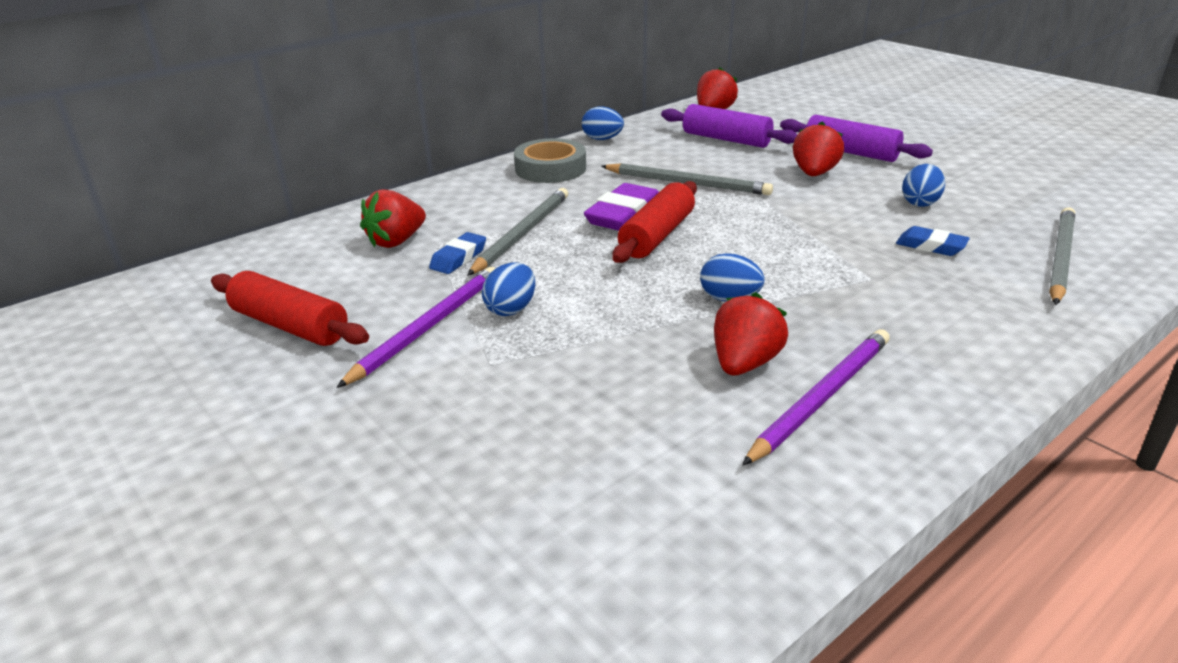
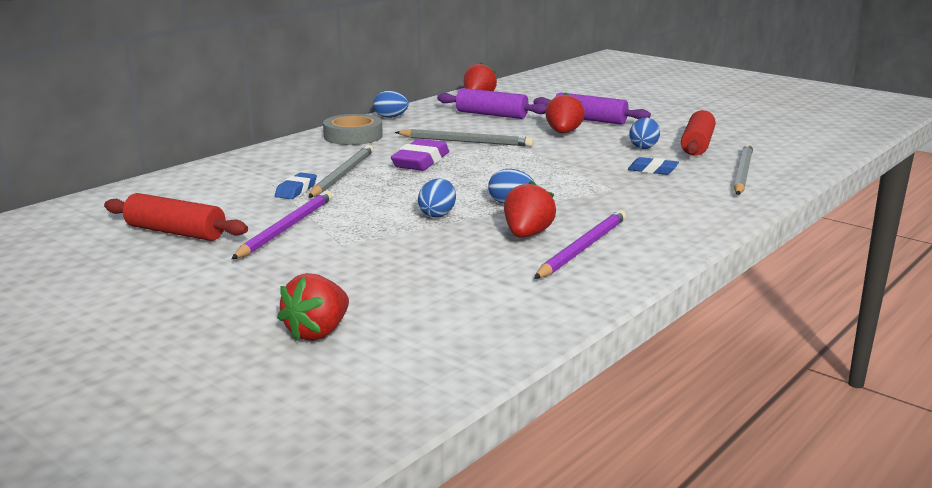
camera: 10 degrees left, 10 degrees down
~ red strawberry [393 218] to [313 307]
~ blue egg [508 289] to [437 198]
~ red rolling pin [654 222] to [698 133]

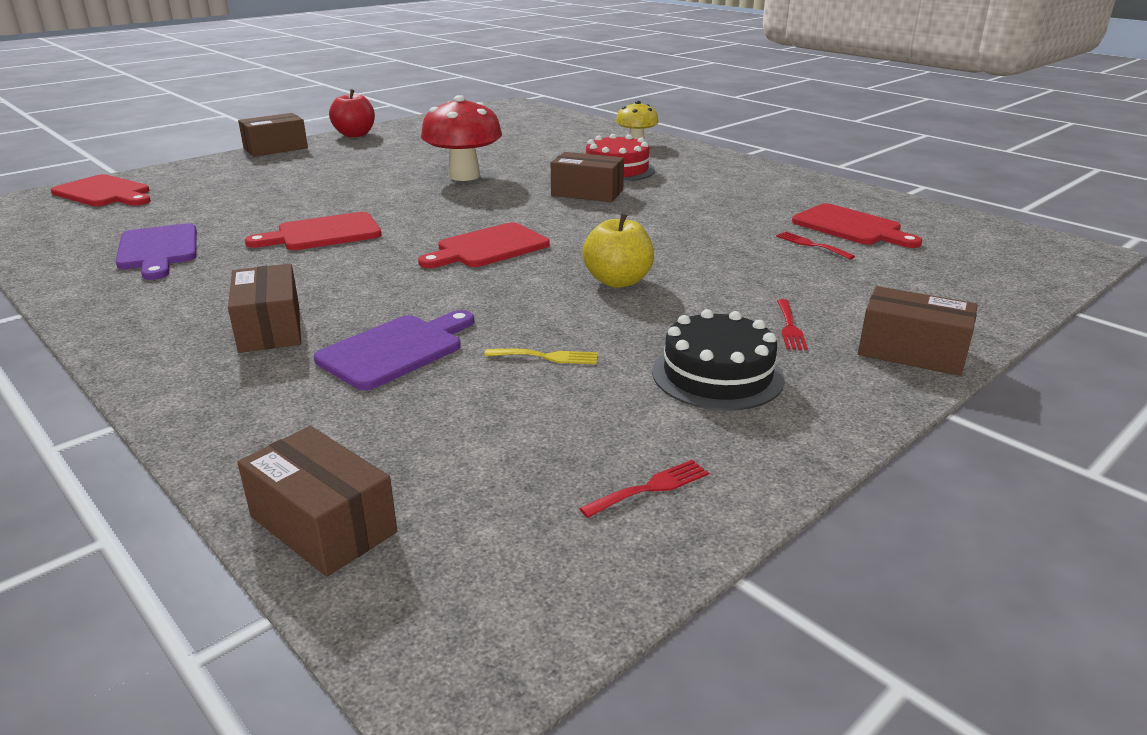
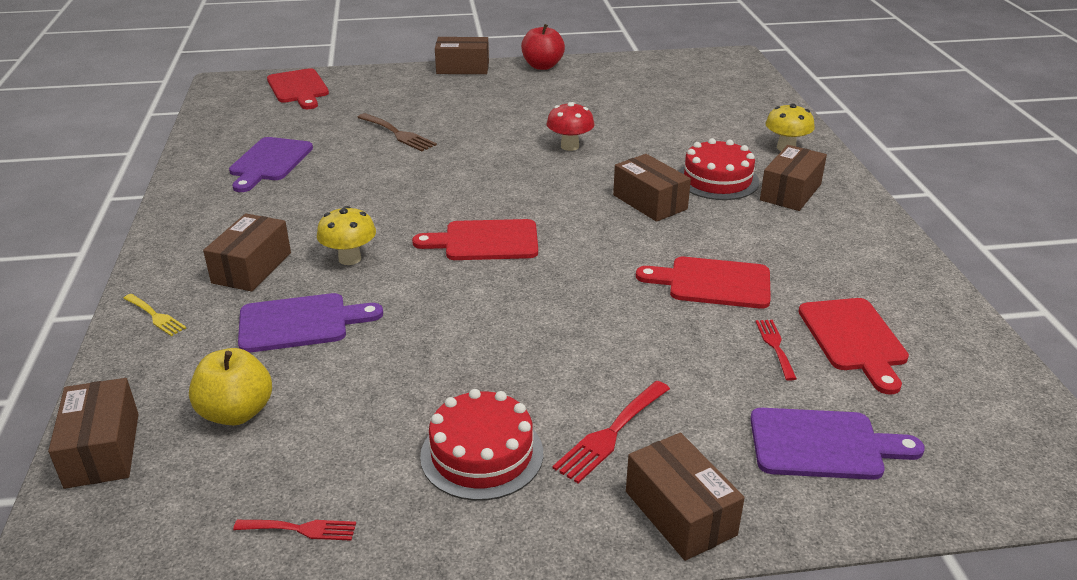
camera: 35 degrees right, 5 degrees up
+ yellow mushroom [346 235]
+ brown fork [397 132]
+ purple cutting board [837 444]
+ brown box [793 178]
~ red cutting board [313 231] to [703 283]
~ yellow fork [541 356] to [154 315]
~ yellow apple [618 250] to [230 386]
~ black cake [718 360] to red cake [481 445]
~ red mushroom [461 138] = [570 126] x0.60
~ red fork [792 324] = [611 432] x1.56

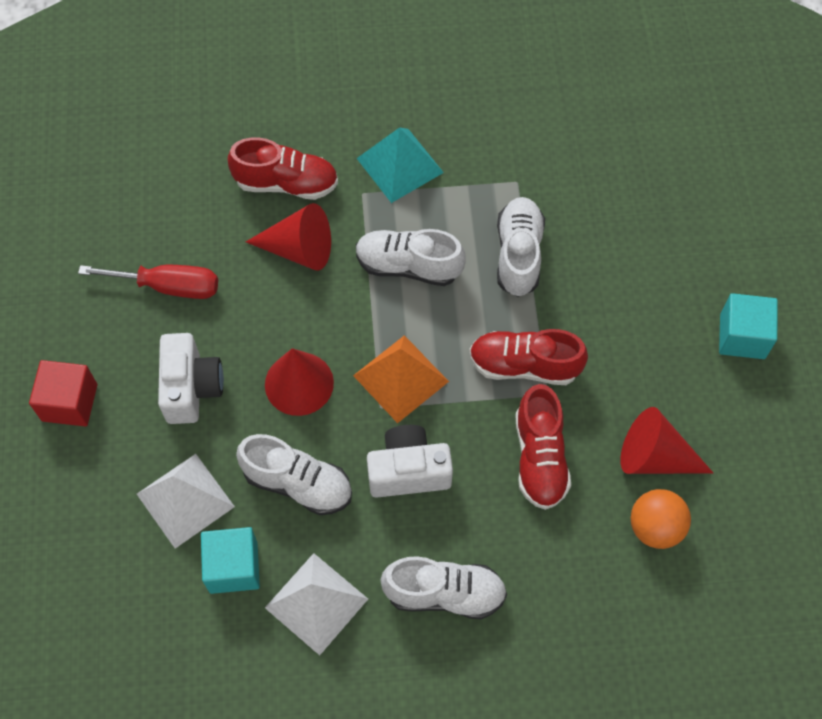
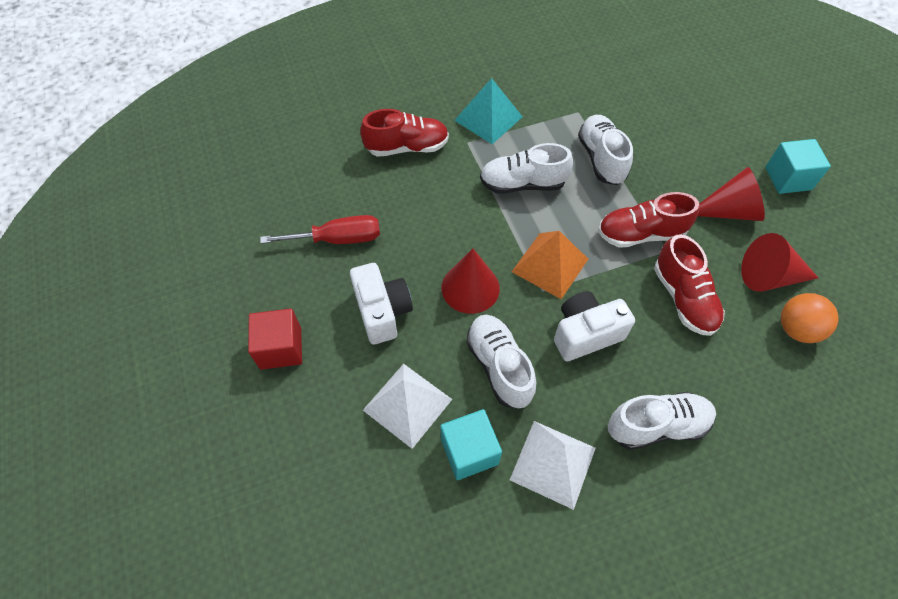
camera: 15 degrees left, 5 degrees down
~ red cone [288 237] to [731 194]
~ white shoe [294 474] = [501 361] 120 degrees counterclockwise

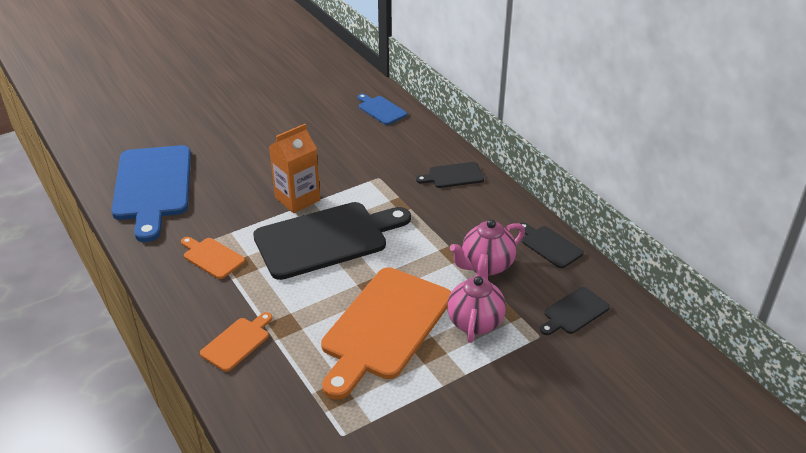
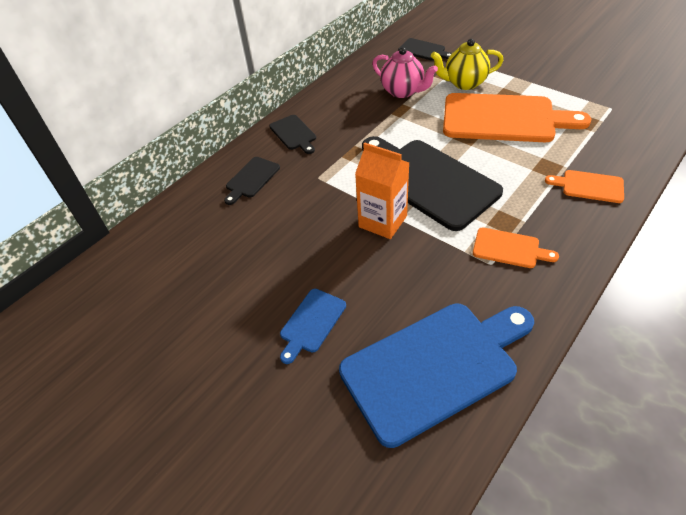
camera: 105 degrees left, 10 degrees up
~ blue cutting board [382 109] to [313 326]
~ black cutting board [551 245] to [252 181]
~ pink teapot [476 298] to yellow teapot [467 64]
~ orange cutting board [213 258] = [516 248] 90 degrees counterclockwise

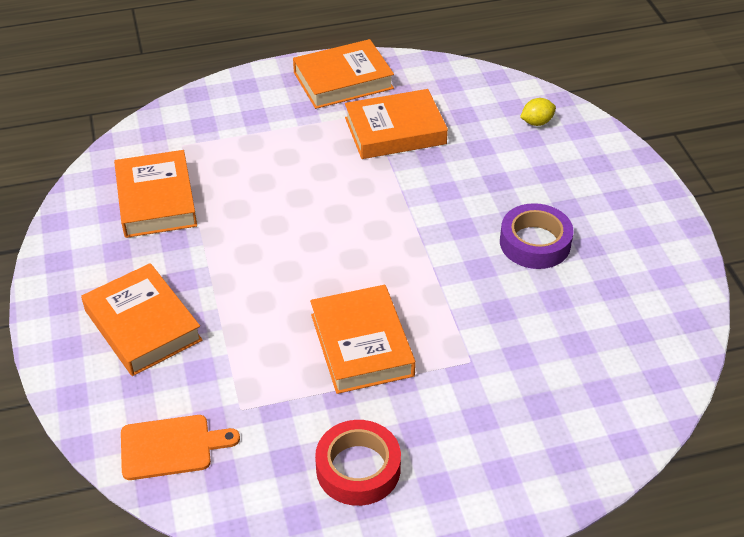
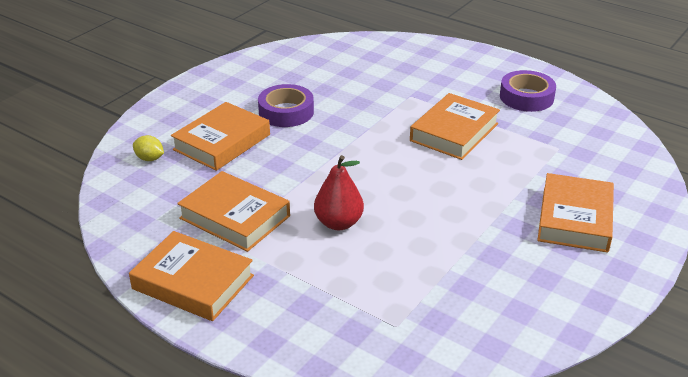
camera: 130 degrees left, 10 degrees down
- orange cutting board [180 447]
+ red pear [339 192]
~ orange book [155 194] to [220 136]
~ red tape [358 463] to purple tape [528 91]

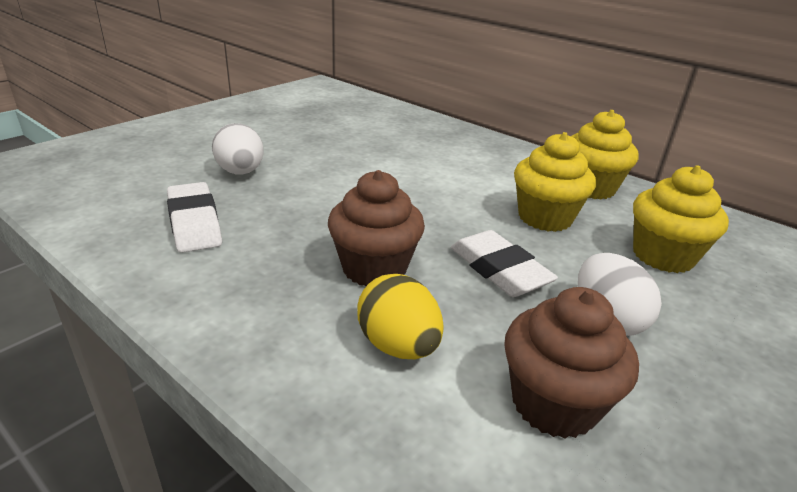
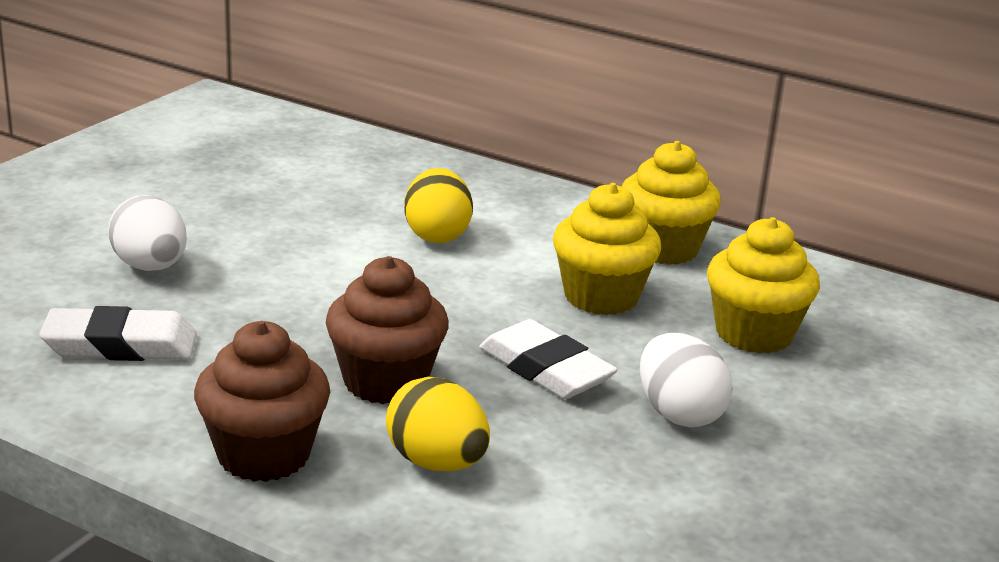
camera: 10 degrees left, 5 degrees down
+ yellow egg [438 205]
~ brown cupcake [571 363] to [262 401]
~ white eraser [194 217] = [118 333] 60 degrees counterclockwise

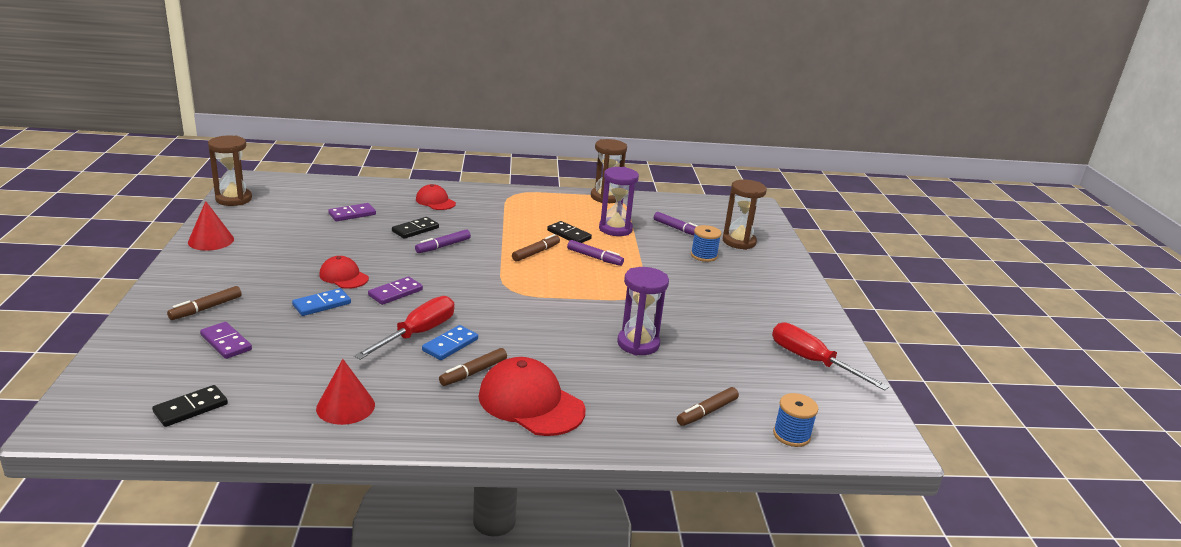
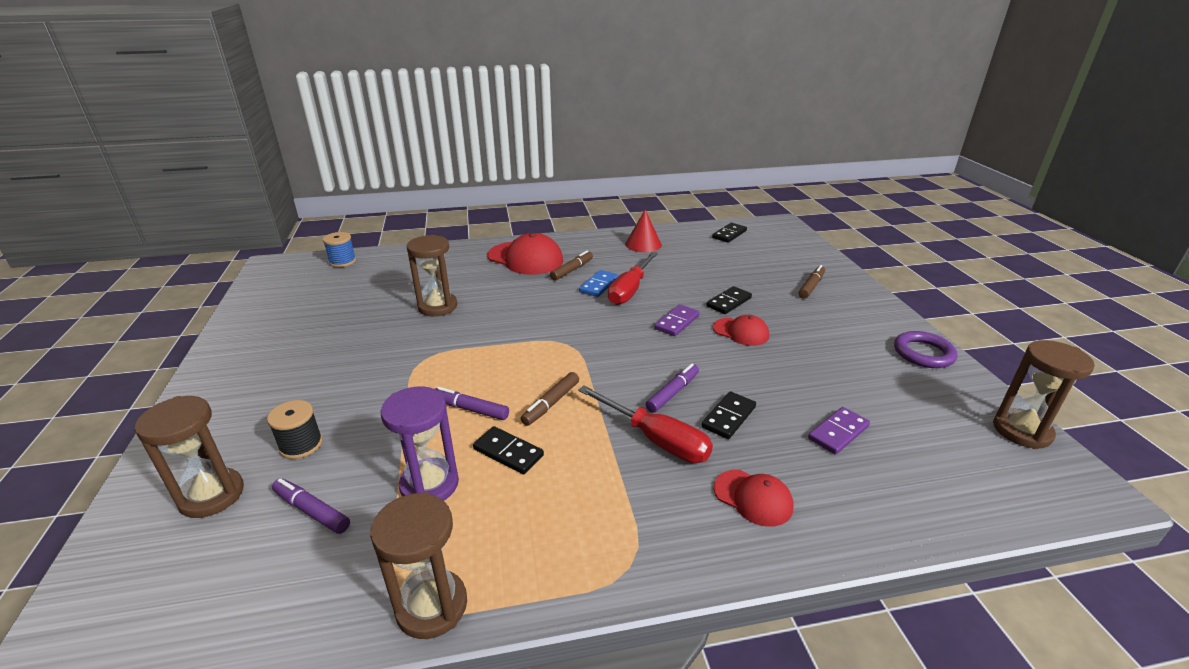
camera: 175 degrees right, 5 degrees up
- purple domino [226 340]
- brown marker [708 406]
~ red screwdriver [830 356] to [645 424]
~ red cone [211 226] to purple ring [925 349]
~ blue domino [321 302] to black domino [729 300]
~ purple hourglass [643 311] to brown hourglass [432 275]
~ blue spool [706 243] to black spool [295 429]

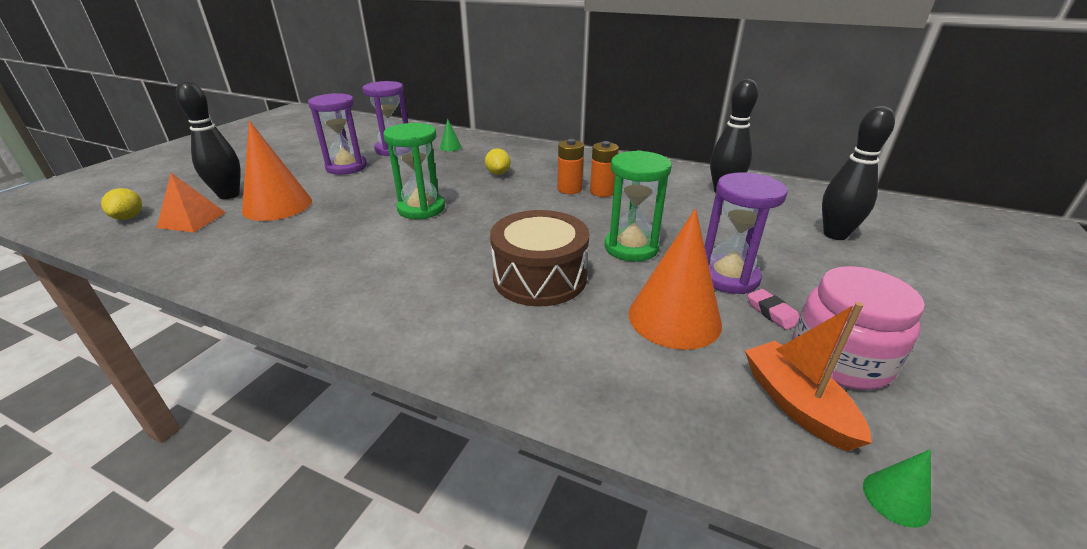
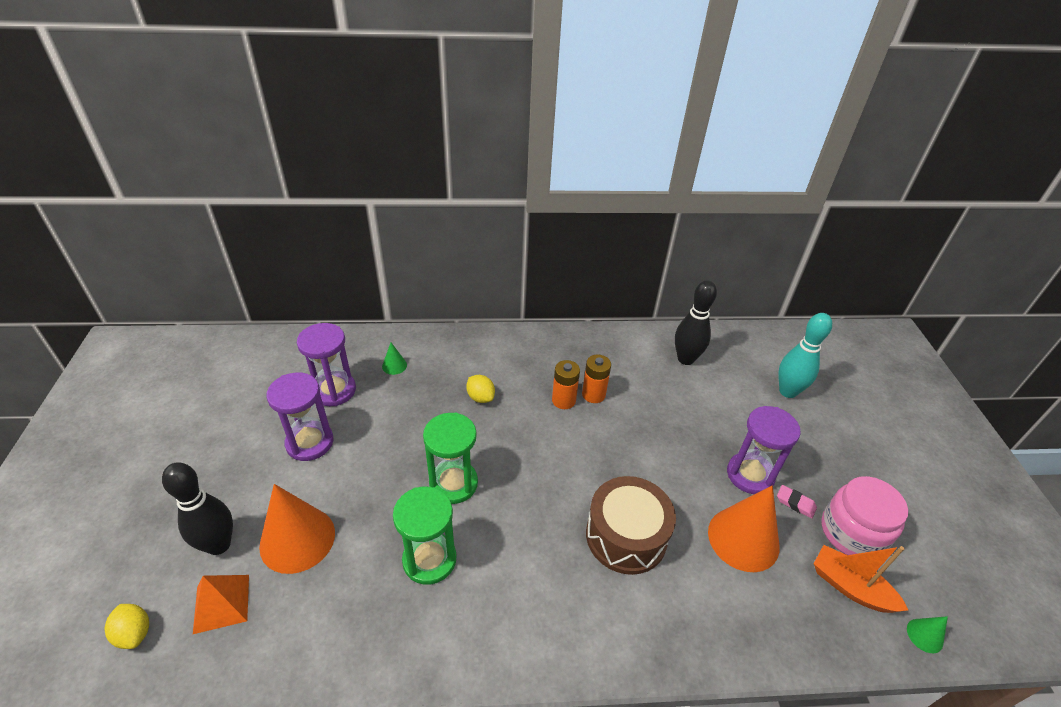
camera: 30 degrees left, 10 degrees up
~ green hourglass [638 206] to [424 536]
~ black bowling pin [858 173] to turquoise bowling pin [805 355]

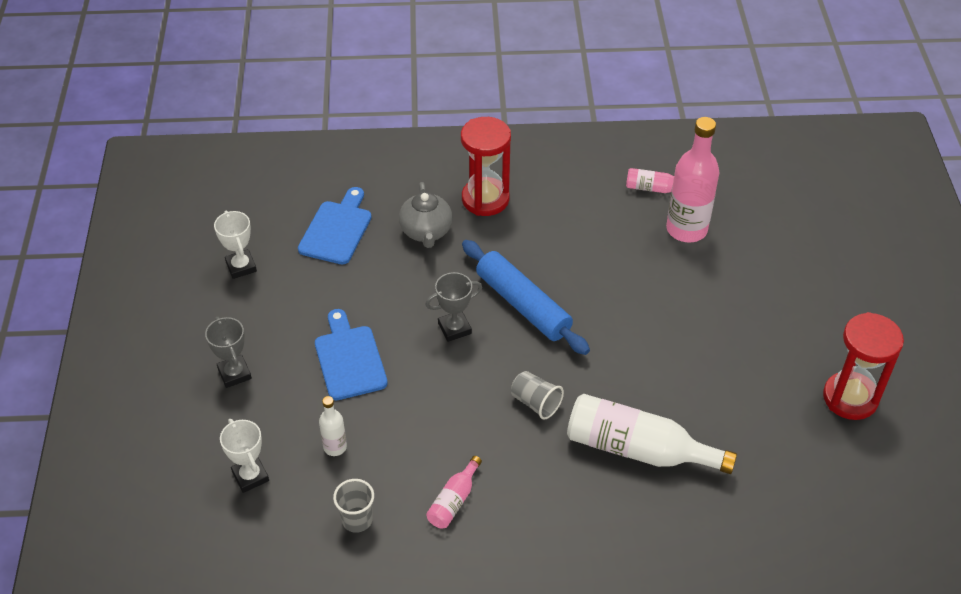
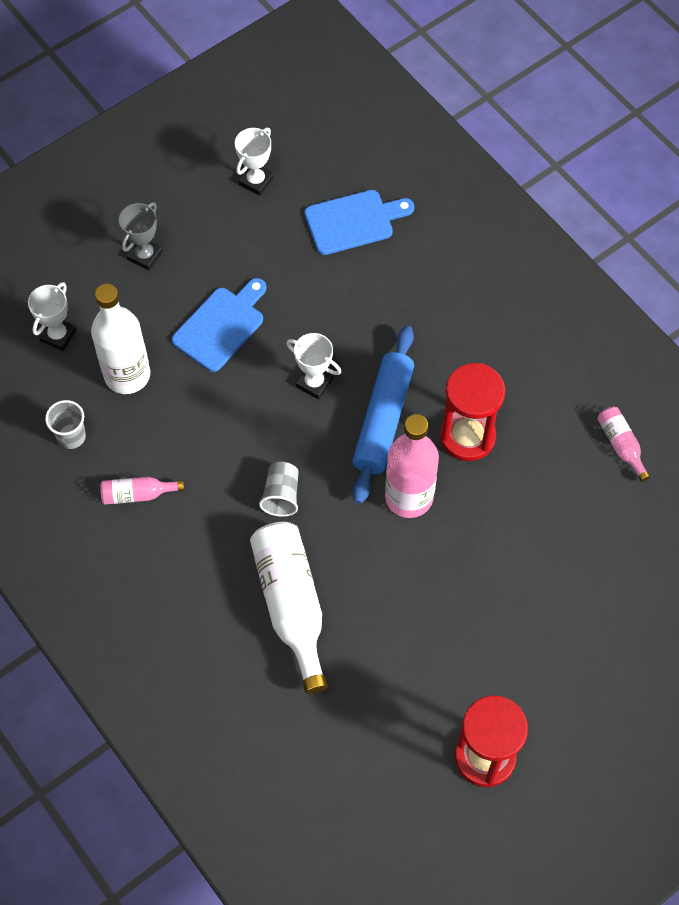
camera: 55 degrees right, 15 degrees up
- grey teapot [425 215]
~ red hourglass [486 166] to [472 412]
~ pink bottle [692 179] to [412 466]
~ grey trophy [453 307] to white trophy [313 366]
~ white bottle [333 426] = [120 339] x2.03

